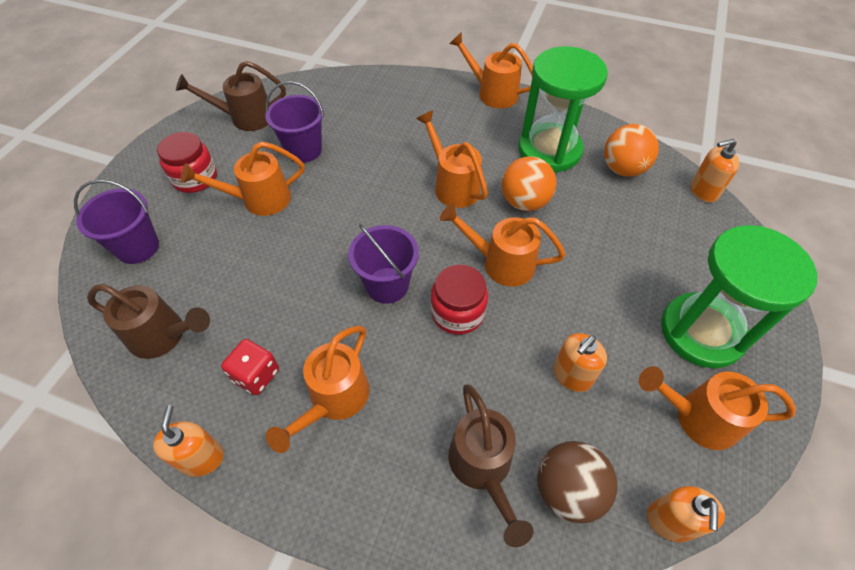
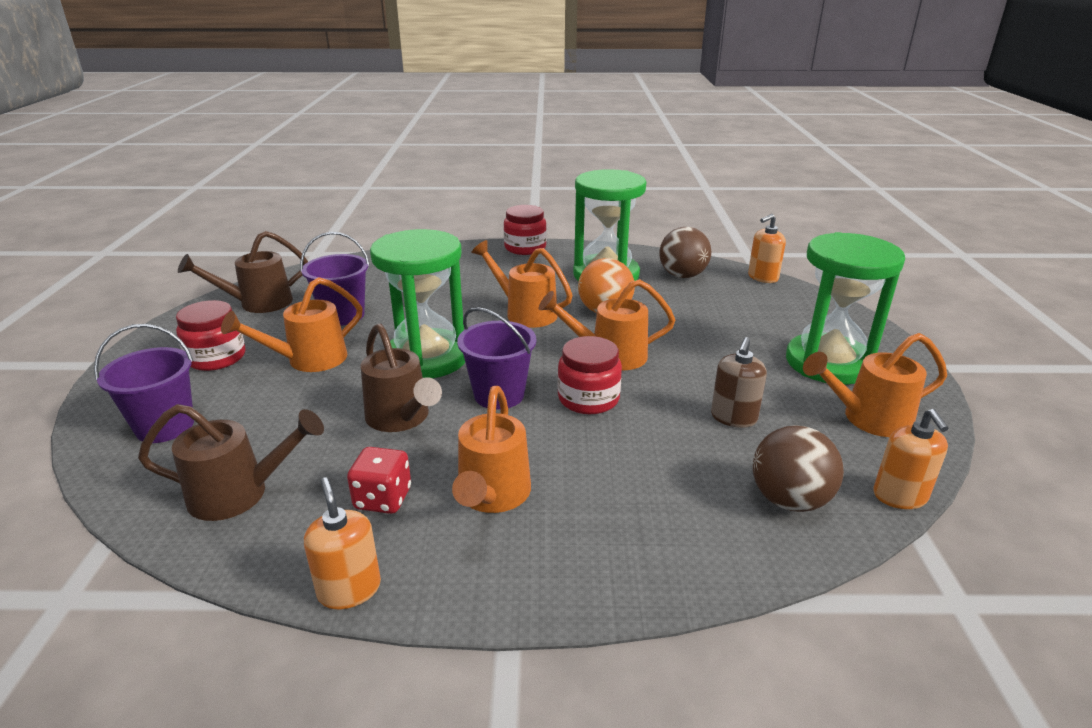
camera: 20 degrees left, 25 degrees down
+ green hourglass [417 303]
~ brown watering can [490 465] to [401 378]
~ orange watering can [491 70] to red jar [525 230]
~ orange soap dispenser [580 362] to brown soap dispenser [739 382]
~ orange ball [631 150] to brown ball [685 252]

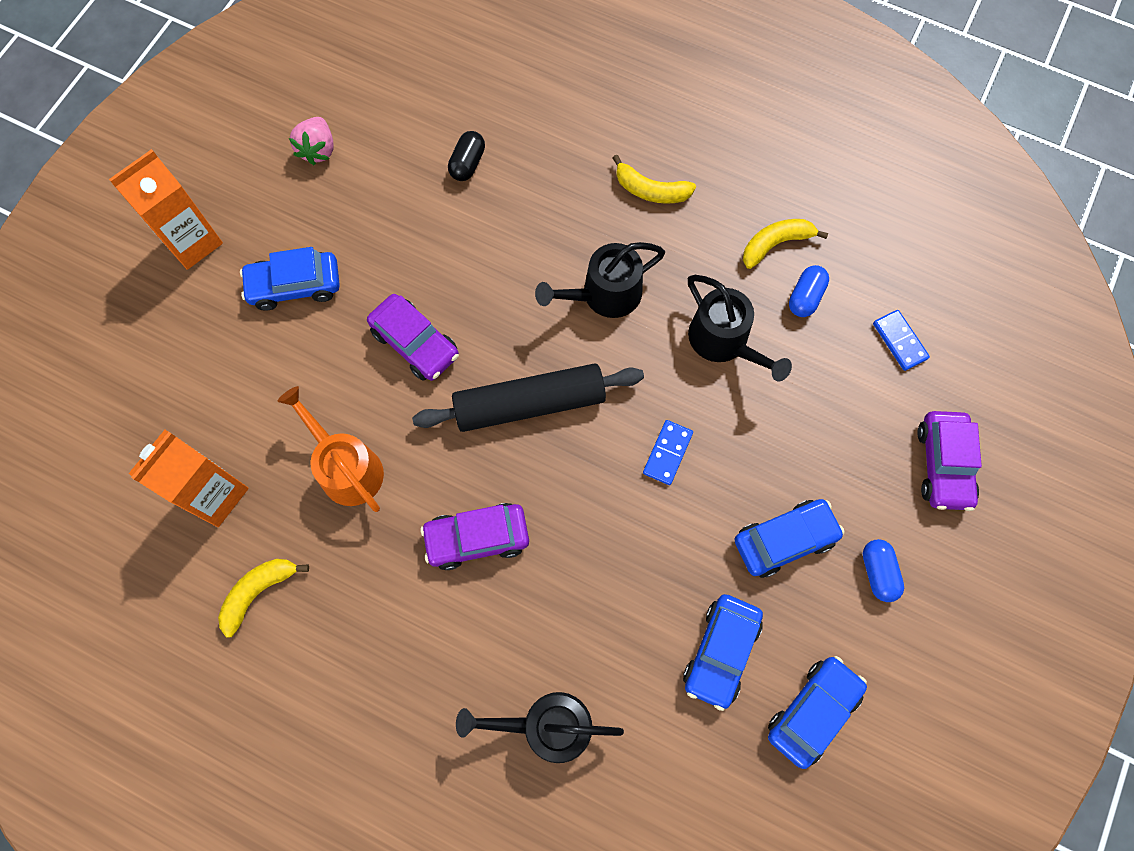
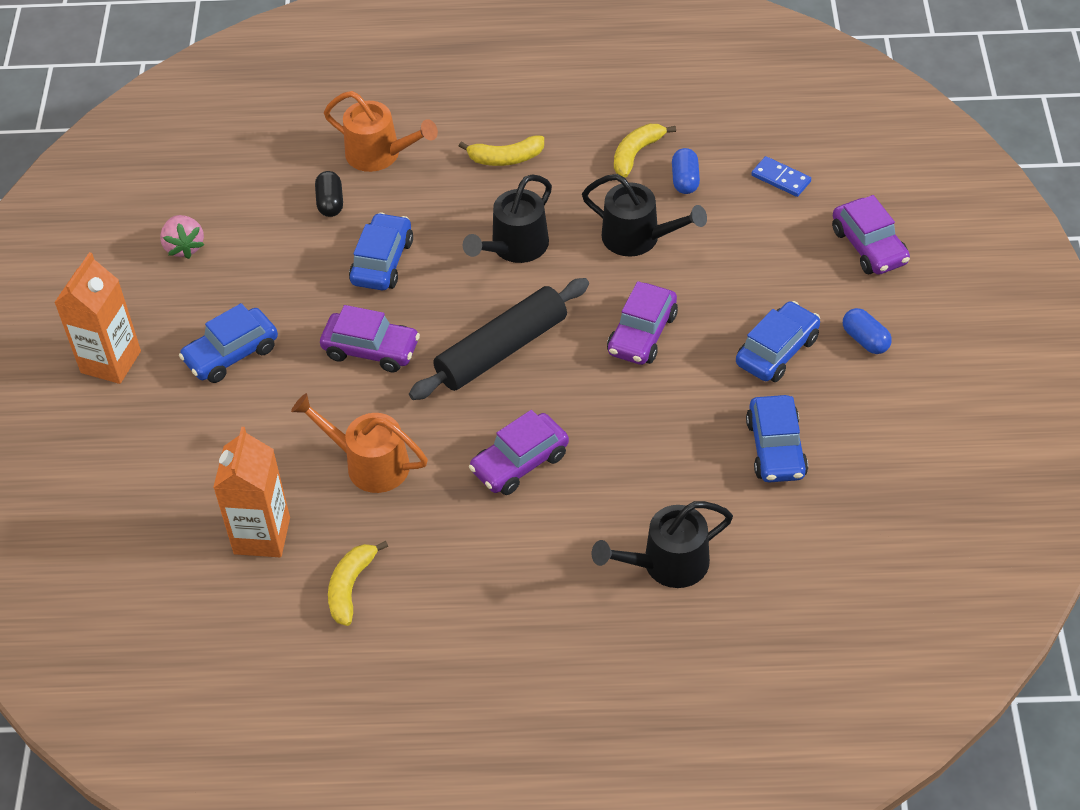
camera: 25 degrees left, 20 degrees down
+ orange watering can [381 131]
~ blue car [817 712] to [381 251]
~ blue domino [668 452] to purple car [642 323]

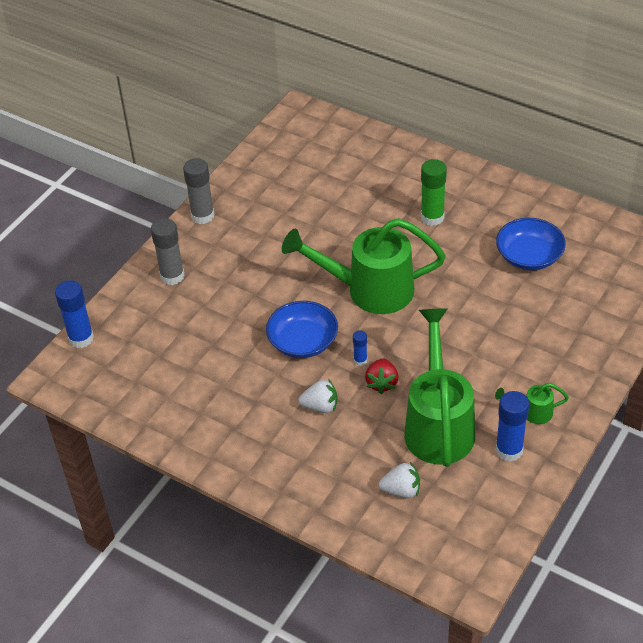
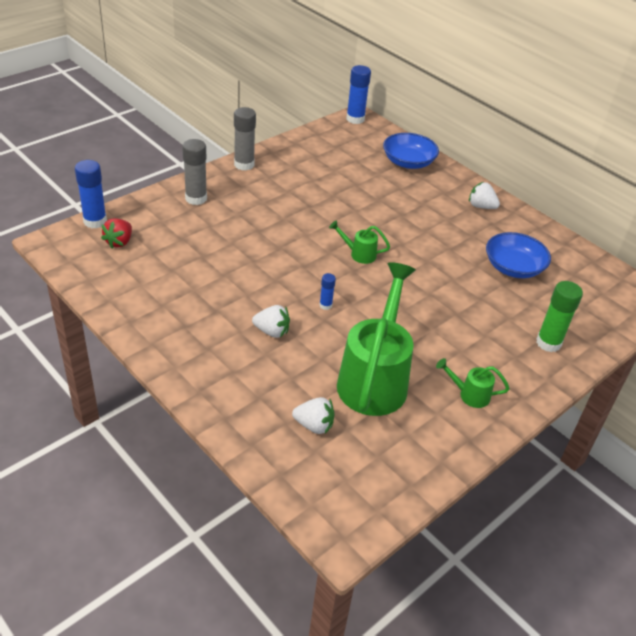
camera: 10 degrees right, 5 degrees down
+ white strawberry [484 195]
~ blue bowl [302 329] to [411 151]
~ red strawberry [381 376] to [116 233]
~ green glue stick [434 192] to [559 316]
~ blue glue stick [512 426] to [358 94]
~ green watering can [364 266] = [359 242] x0.43

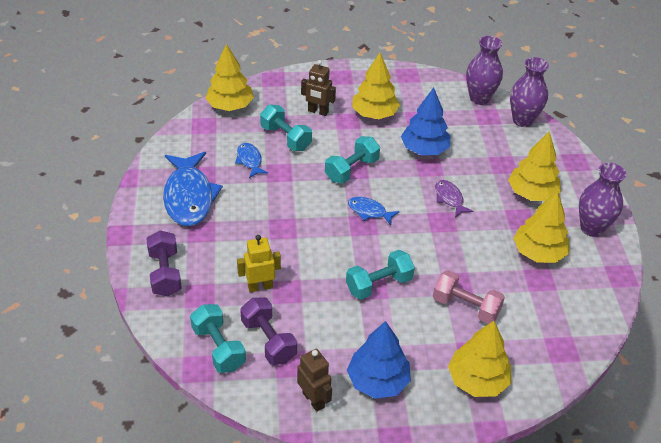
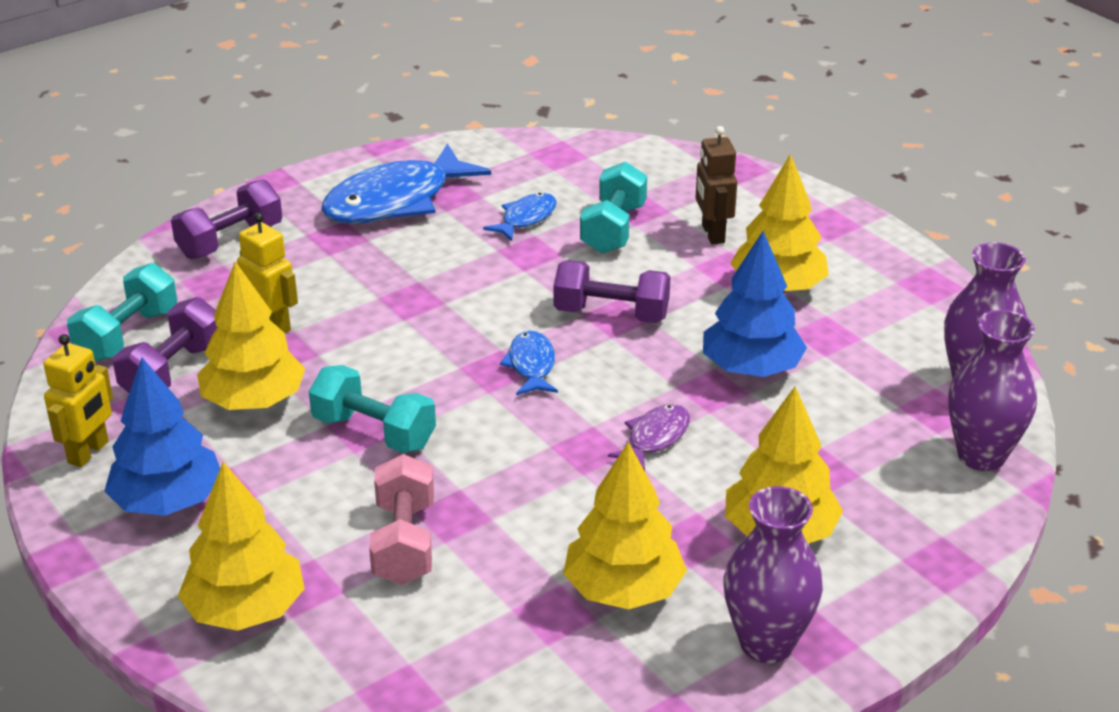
camera: 60 degrees right, 10 degrees down
~ yellow tree [229 77] to [251 335]
~ brown robot [314 380] to yellow robot [78 400]
~ turquoise dumbbell [352 159] to purple dumbbell [612 291]

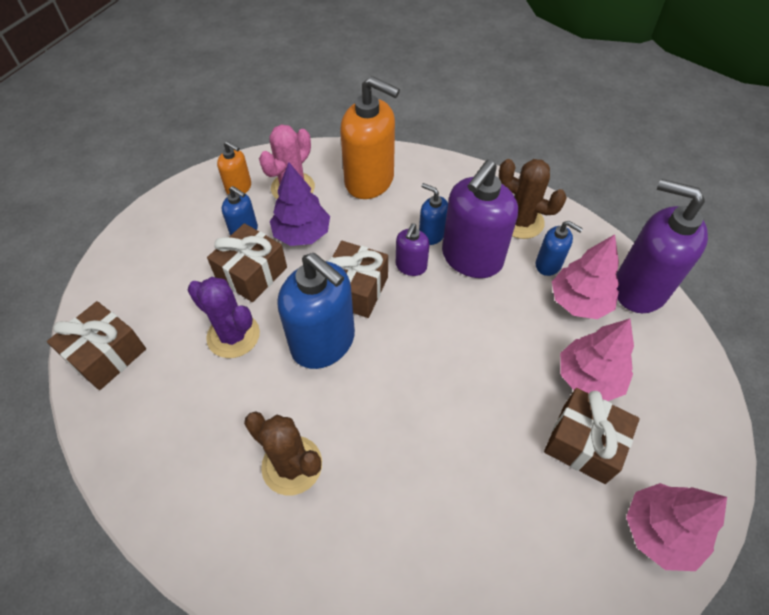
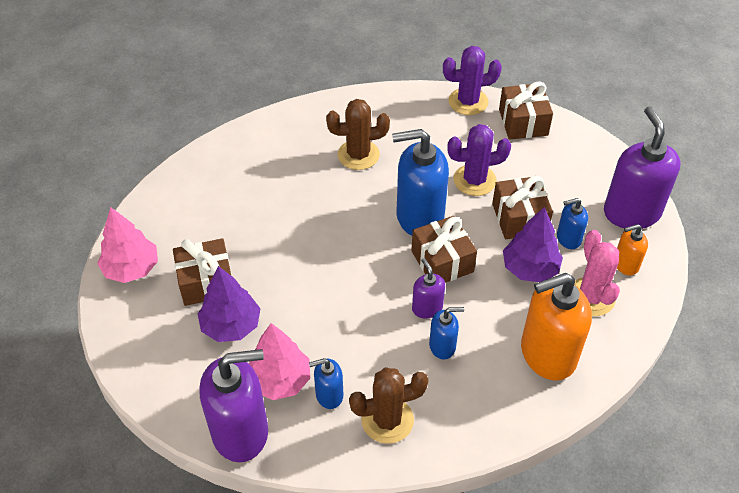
camera: 135 degrees right, 5 degrees down
+ purple cactus [472 80]
~ purple soap dispenser [480 219] to [642 167]
~ pink tree [597 359] to purple tree [229 304]

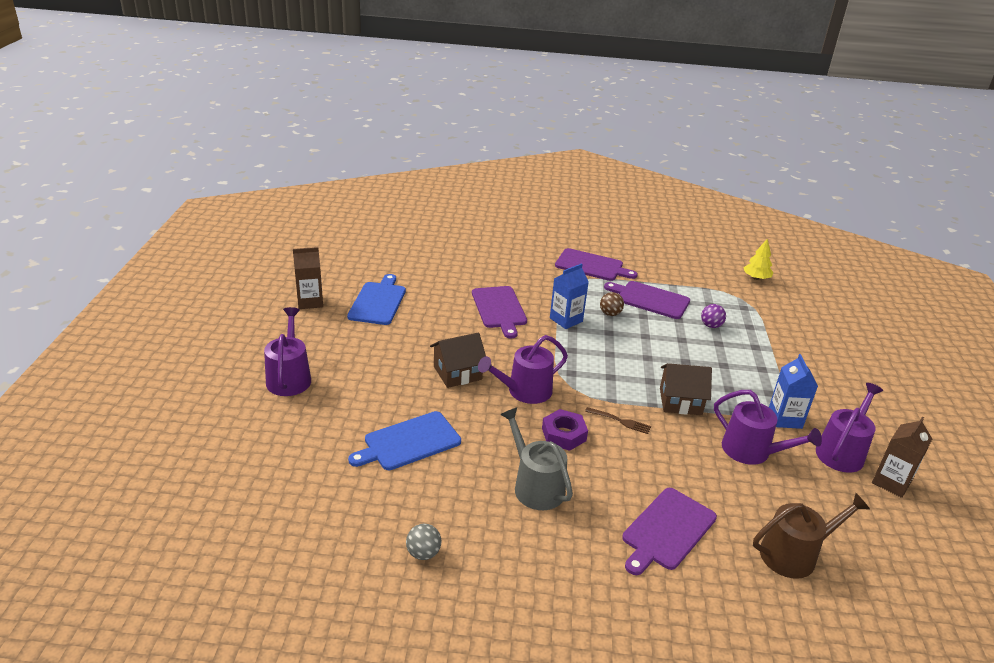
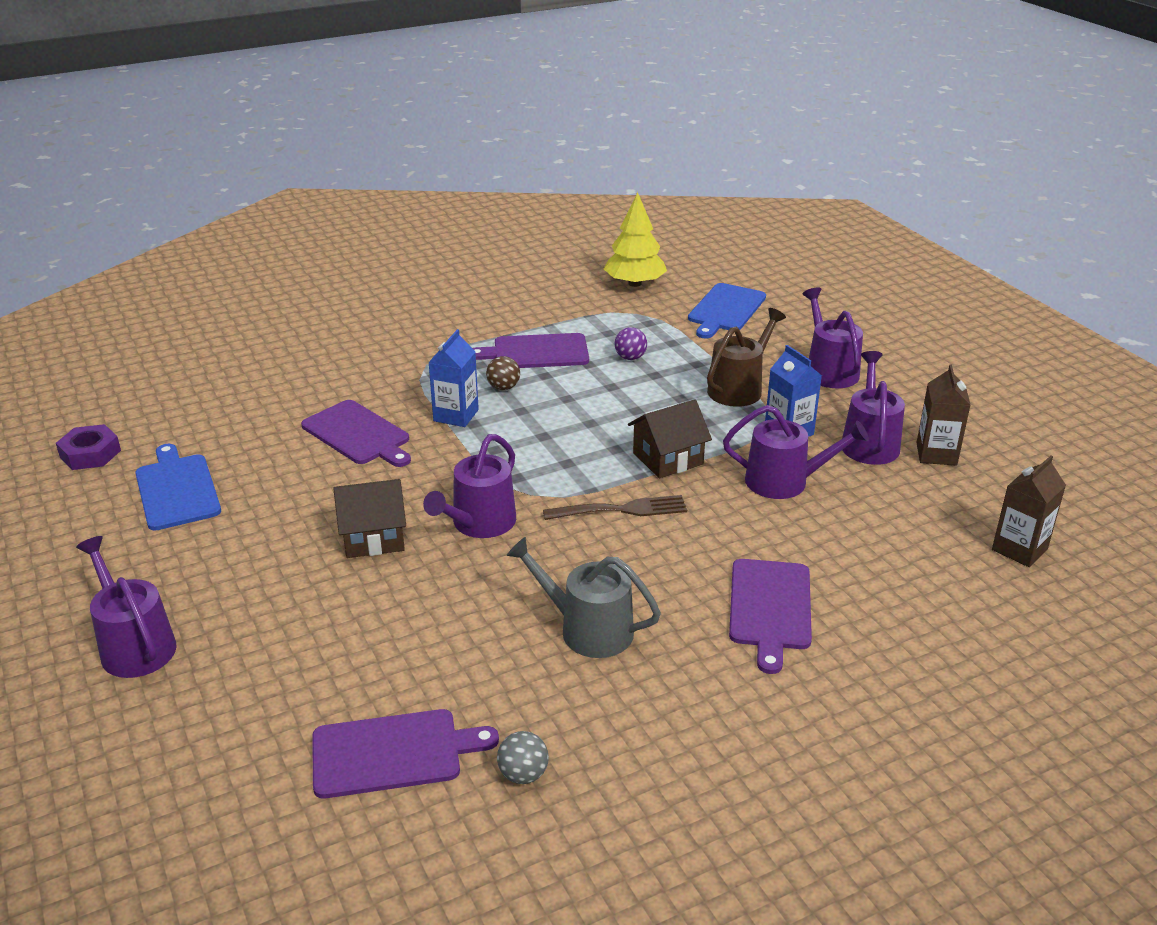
camera: 30 degrees left, 0 degrees up
+ purple watering can [833 337]
~ brown carton [308 278] to [1029 511]
~ blue cutting board [404 440] to [727 311]
~ purple nut [565 430] to [88 447]
~ purple cutting board [596 264] to [405 753]
~ brown watering can [811 536] to [746 357]
~ brown house [458 360] = [369 518] 45 degrees clockwise
~ brown fork [618 420] = [615 507] x1.56
~ yellow tree [758 259] = [635 239] x1.60

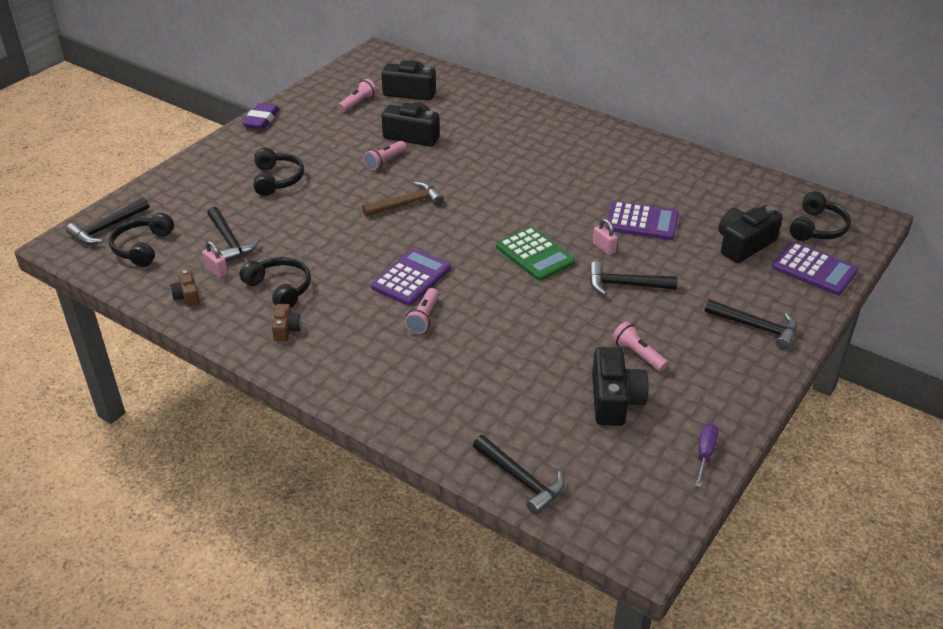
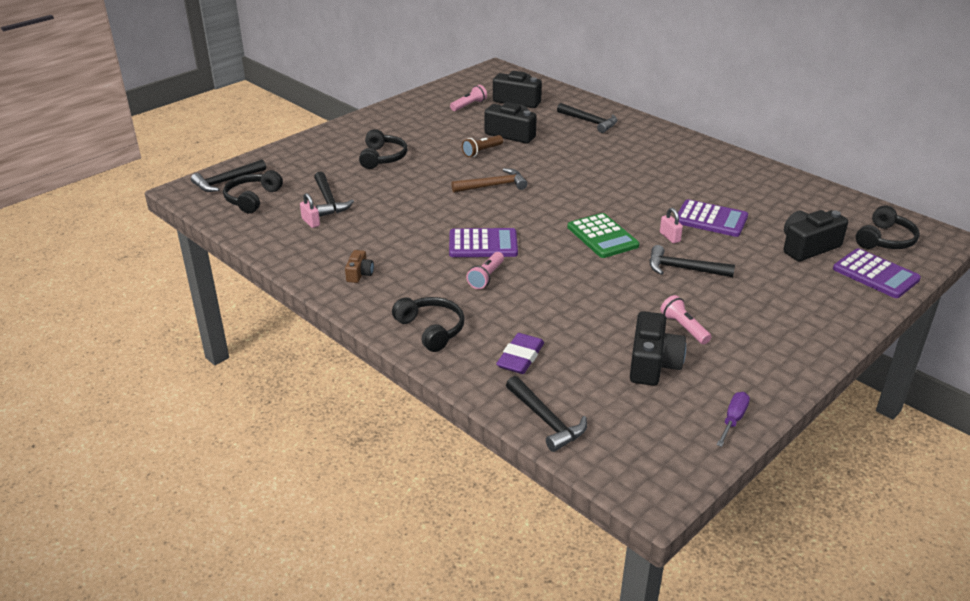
camera: 10 degrees right, 5 degrees down
- brown camera [185 288]
~ black headphones [275 282] to [428 324]
~ purple eraser [260 116] to [520 353]
~ black hammer [751 324] to [587 118]
~ pink flashlight [384 155] to brown flashlight [482 146]
~ purple calculator [411 277] = [483 242] 45 degrees clockwise

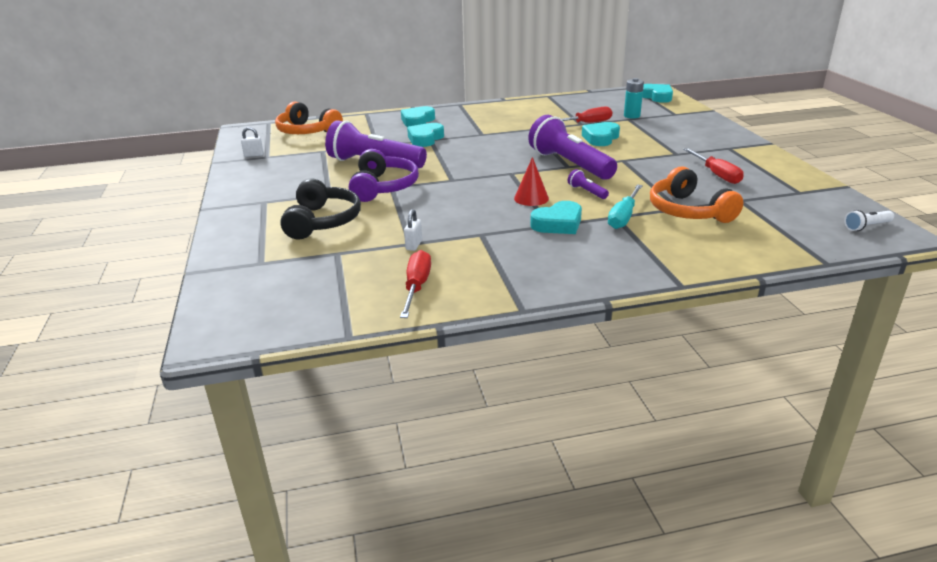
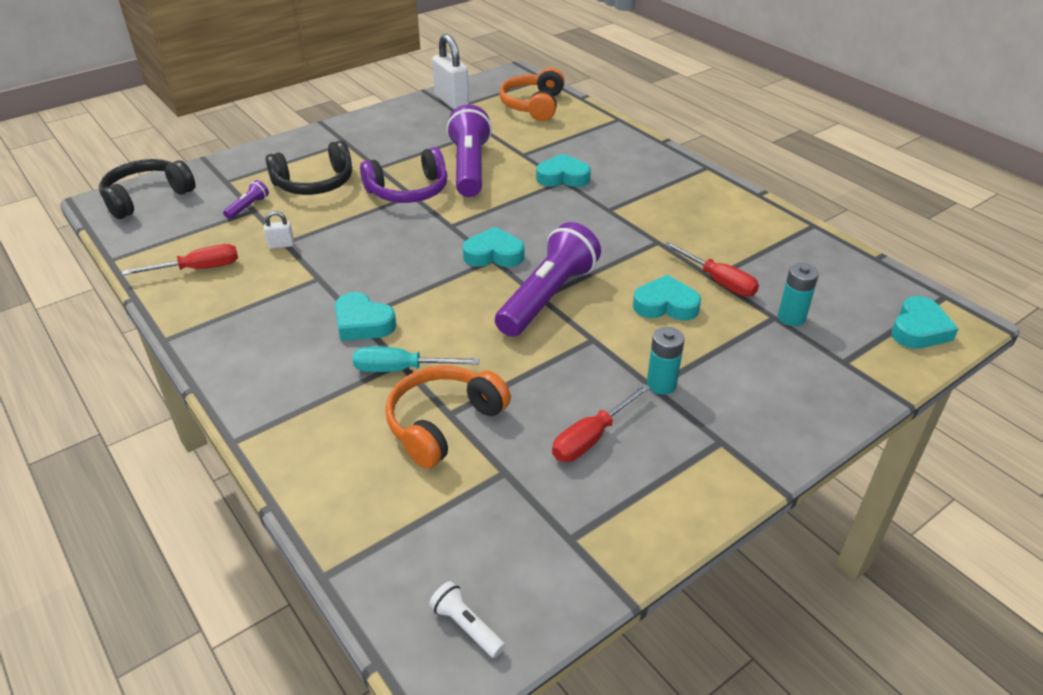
camera: 65 degrees right, 10 degrees up
- red cone [531 181]
+ black headphones [147 189]
+ turquoise battery [665 361]
~ turquoise heart [418 116] to [493 247]
~ purple flashlight [588 184] to [246 199]
~ white padlock [252 142] = [450 71] x2.18

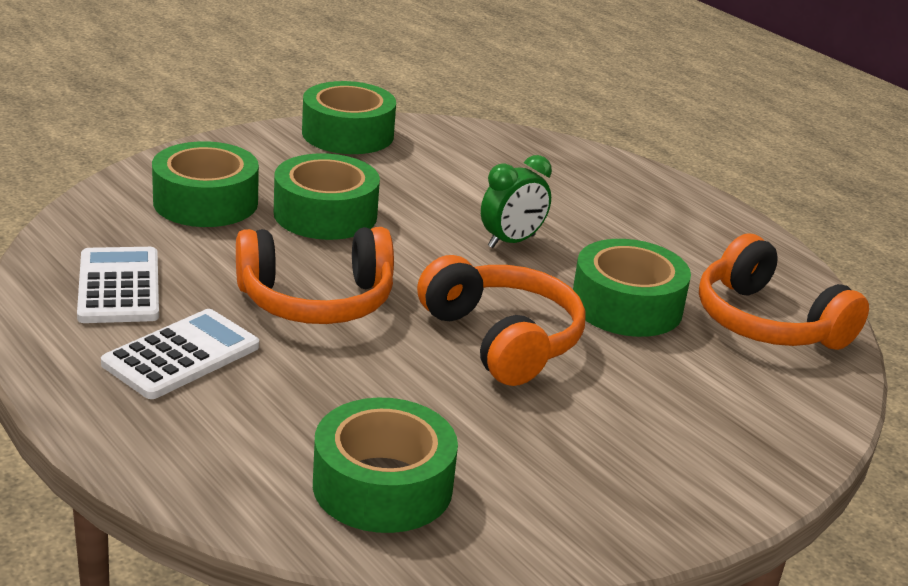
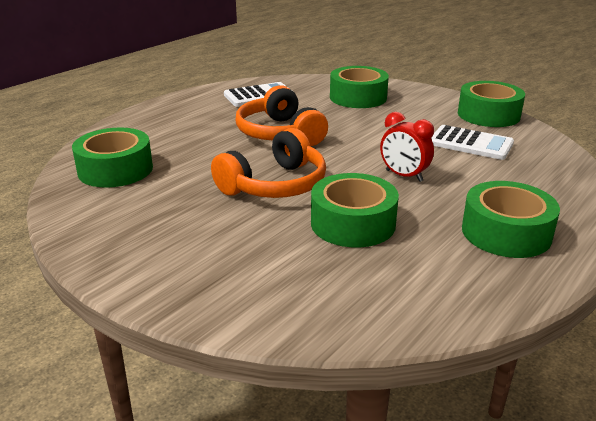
camera: 80 degrees right, 0 degrees up
- orange headphones [784 292]
~ white calculator [180 354] to [472 142]
~ green tape [327 196] to [511 219]
~ green clock [516 201] to red clock [407 147]

